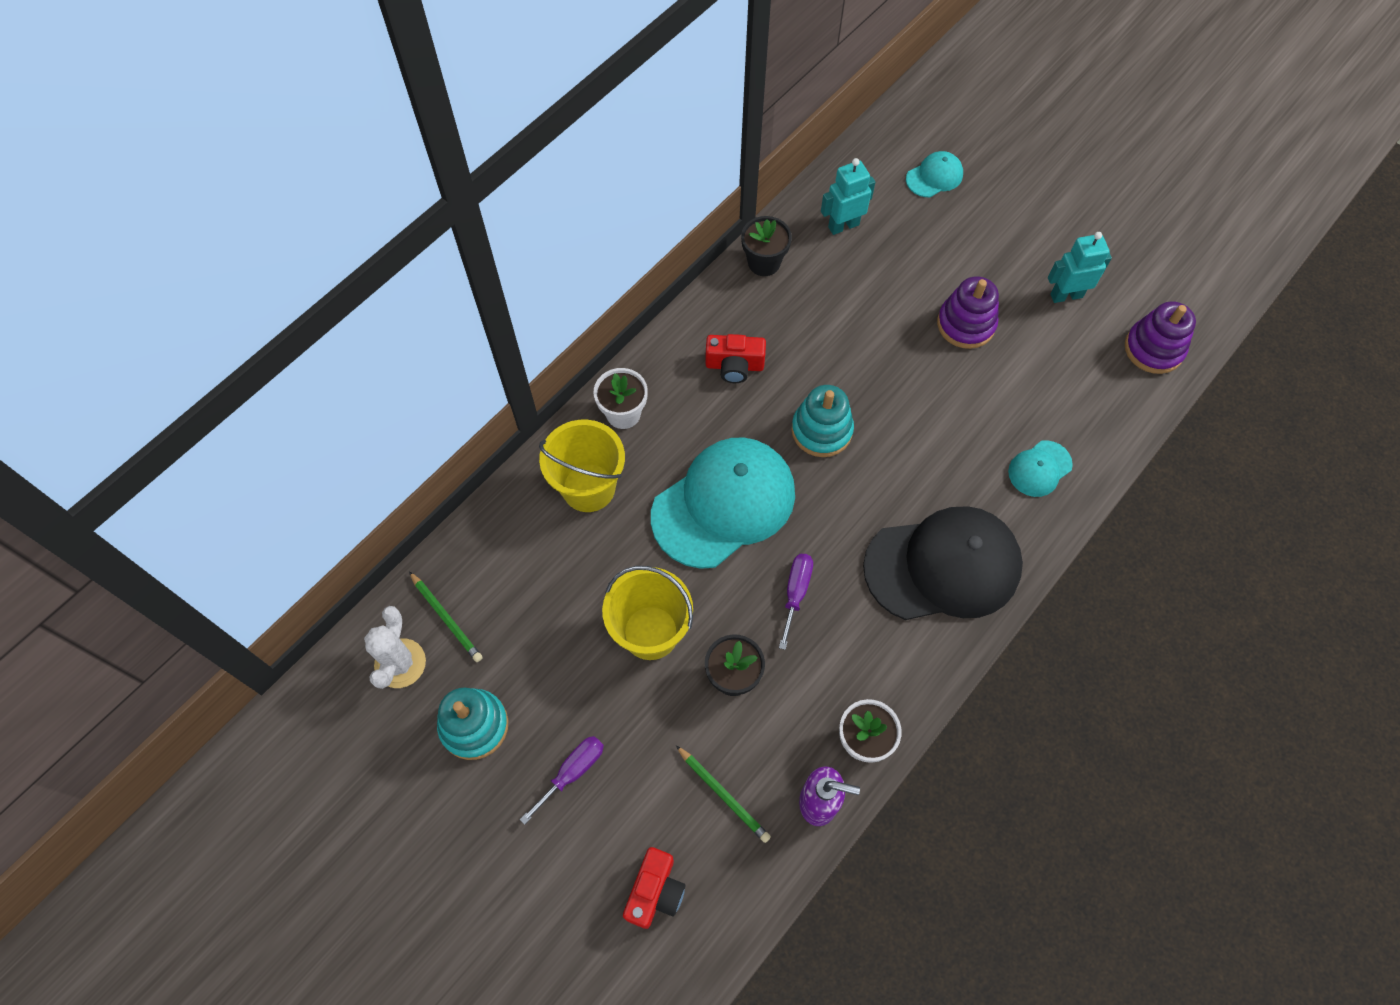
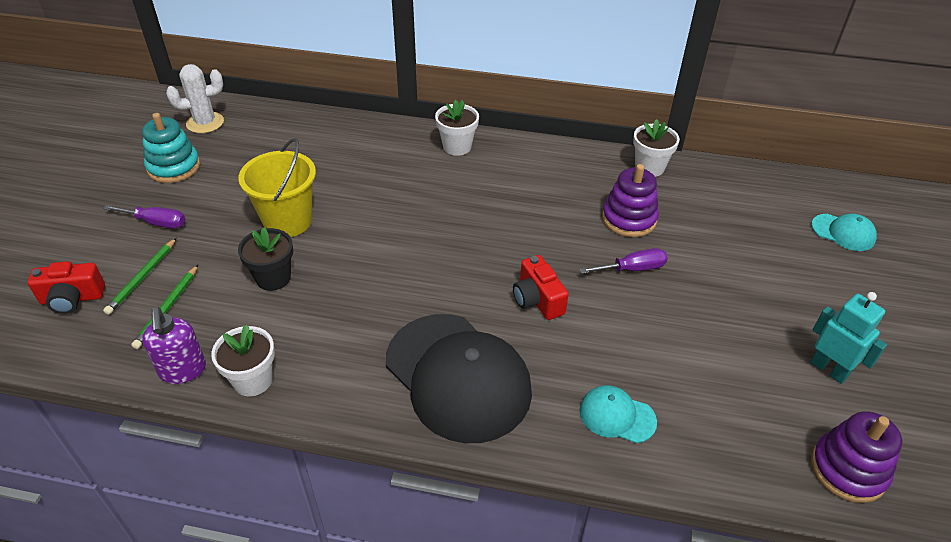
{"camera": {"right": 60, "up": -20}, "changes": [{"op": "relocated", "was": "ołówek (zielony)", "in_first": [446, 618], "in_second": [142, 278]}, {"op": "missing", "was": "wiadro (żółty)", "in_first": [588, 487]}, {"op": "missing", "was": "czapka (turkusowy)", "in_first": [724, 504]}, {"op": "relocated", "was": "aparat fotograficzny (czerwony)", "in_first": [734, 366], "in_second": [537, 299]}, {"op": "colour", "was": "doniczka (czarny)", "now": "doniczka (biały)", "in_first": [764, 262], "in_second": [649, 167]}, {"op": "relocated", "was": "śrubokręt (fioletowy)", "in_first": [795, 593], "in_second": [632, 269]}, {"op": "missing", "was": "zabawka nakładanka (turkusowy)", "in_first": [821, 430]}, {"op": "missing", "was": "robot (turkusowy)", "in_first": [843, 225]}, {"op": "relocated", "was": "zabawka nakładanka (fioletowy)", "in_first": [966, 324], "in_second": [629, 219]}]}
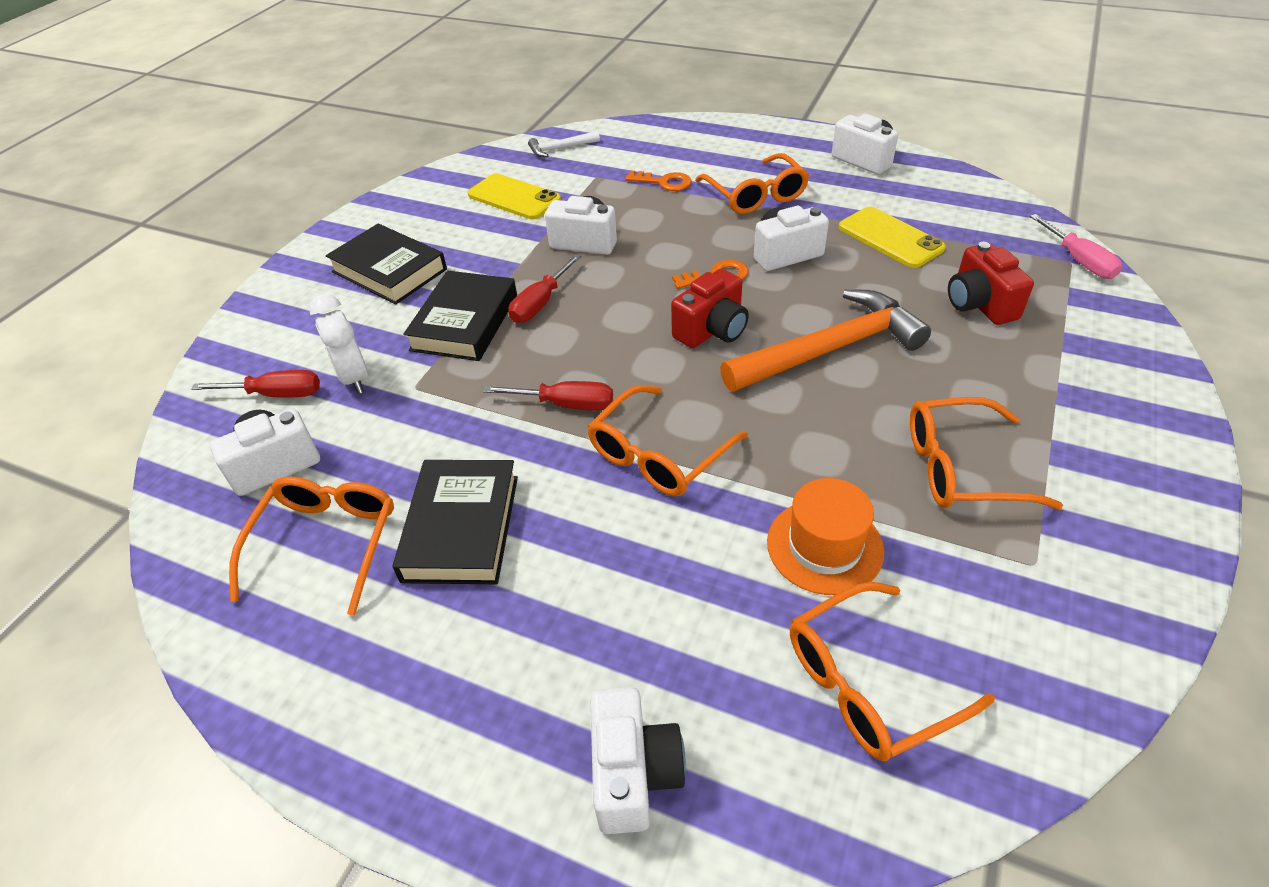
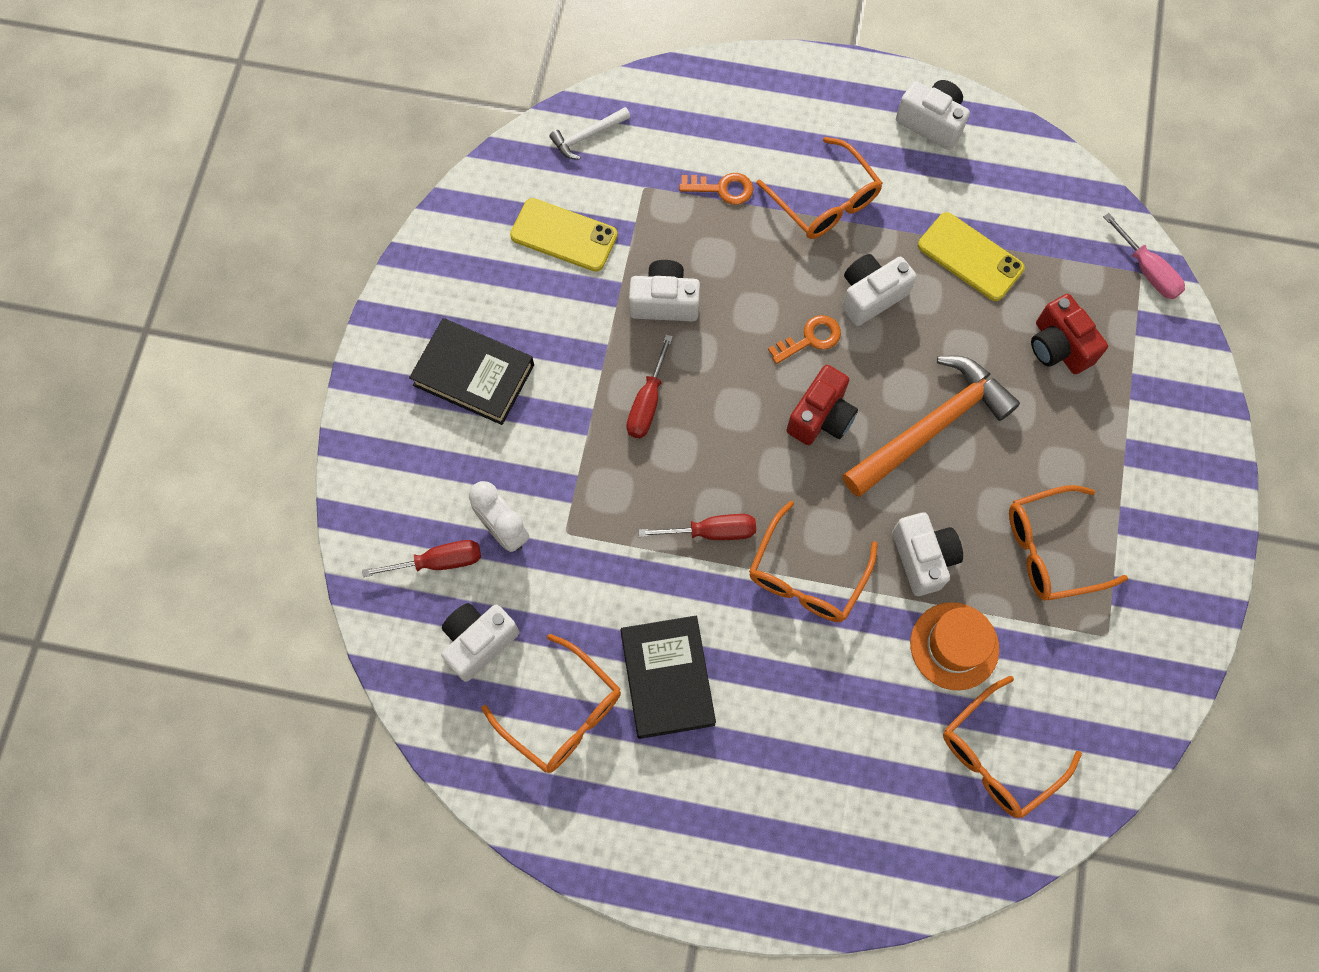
{"camera": {"right": -15, "up": 25}, "changes": [{"op": "spun", "was": "okulary (pomarańczowy)", "in_first": [326, 543], "in_second": [562, 713], "clockwise": 135}, {"op": "missing", "was": "książka (czarny)", "in_first": [465, 322]}, {"op": "relocated", "was": "aparat fotograficzny (biały)", "in_first": [634, 773], "in_second": [923, 558]}]}
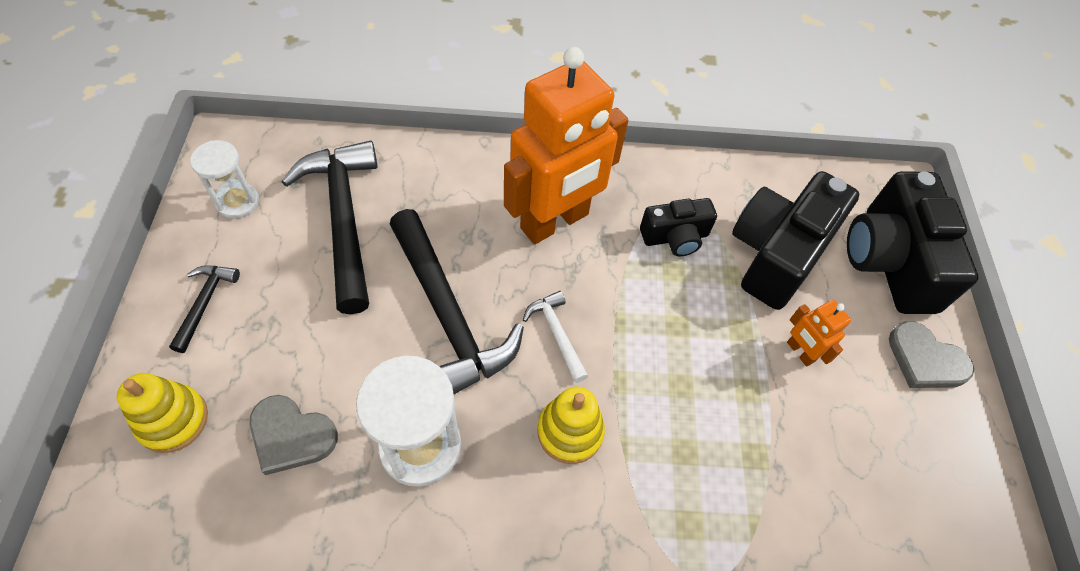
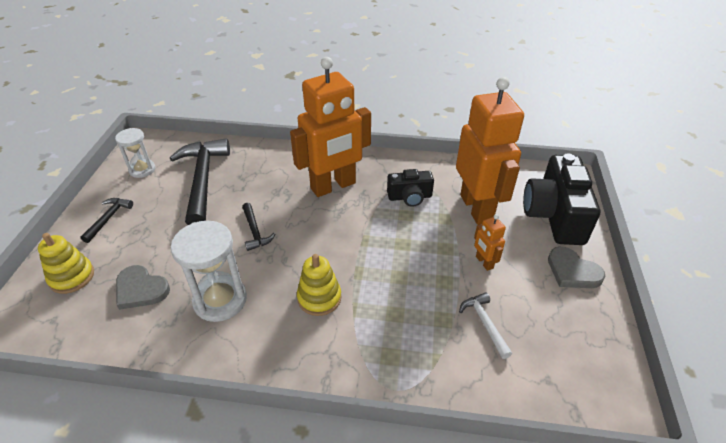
{"camera": {"right": 10, "up": -15}, "changes": [{"op": "size", "was": "młotek (czarny)", "in_first": [448, 315], "in_second": [255, 231], "ratio": 0.47}, {"op": "relocated", "was": "młotek (biały)", "in_first": [556, 333], "in_second": [484, 323]}, {"op": "exchanged", "was": "aparat fotograficzny (czarny)", "now": "robot (pomarańczowy)", "in_first": [777, 253], "in_second": [476, 208]}]}
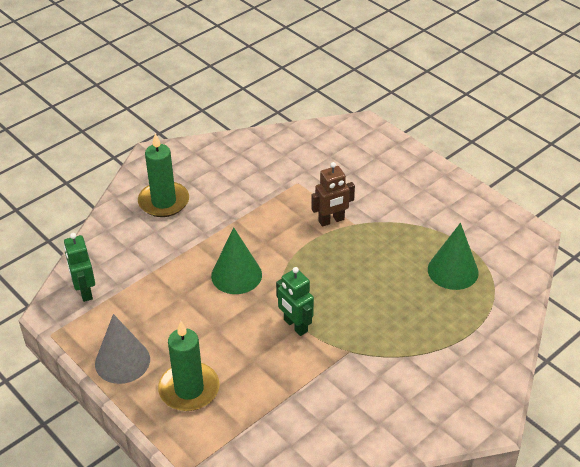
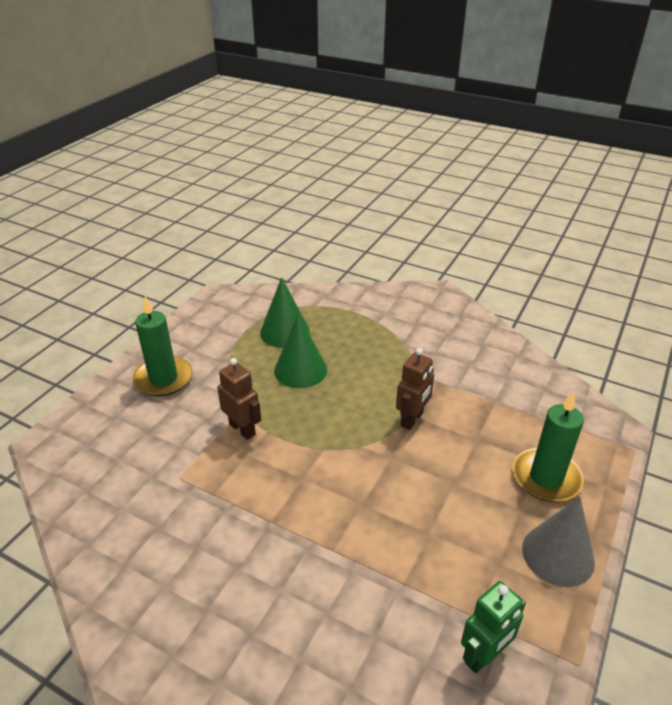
{"camera": {"right": -110, "up": -5}, "changes": [{"op": "relocated", "was": "świeca (zielony)", "in_first": [164, 202], "in_second": [163, 379]}, {"op": "relocated", "was": "stożek (zielony)", "in_first": [236, 275], "in_second": [300, 370]}, {"op": "colour", "was": "robot (zielony)", "now": "robot (brązowy)", "in_first": [295, 326], "in_second": [412, 419]}]}
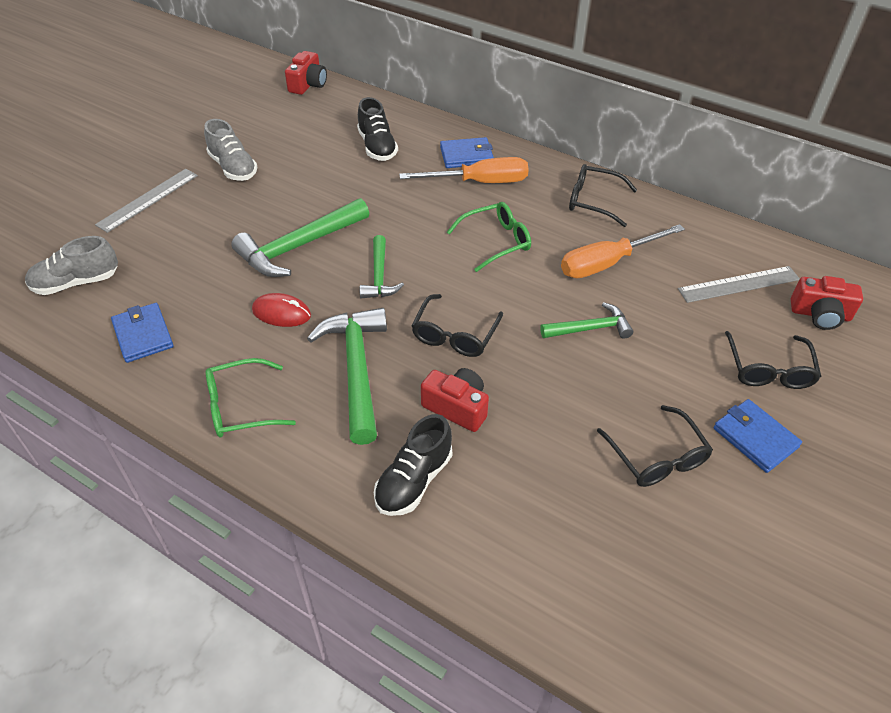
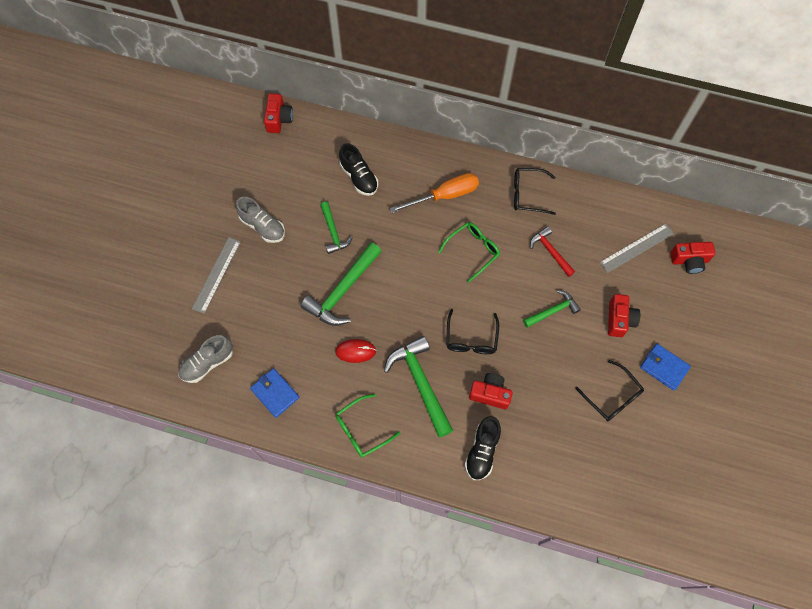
{"camera": {"right": -15, "up": 20}, "changes": [{"op": "relocated", "was": "młotek (zielony)", "in_first": [379, 276], "in_second": [333, 232]}, {"op": "missing", "was": "portfel (niebieski)", "in_first": [466, 156]}, {"op": "exchanged", "was": "śrubokręt (pomarańczowy)", "now": "młotek (czerwony)", "in_first": [607, 263], "in_second": [550, 251]}, {"op": "missing", "was": "okulary (czarny)", "in_first": [768, 369]}, {"op": "appeared", "now": "aparat fotograficzny (czerwony)", "in_second": [619, 319]}]}
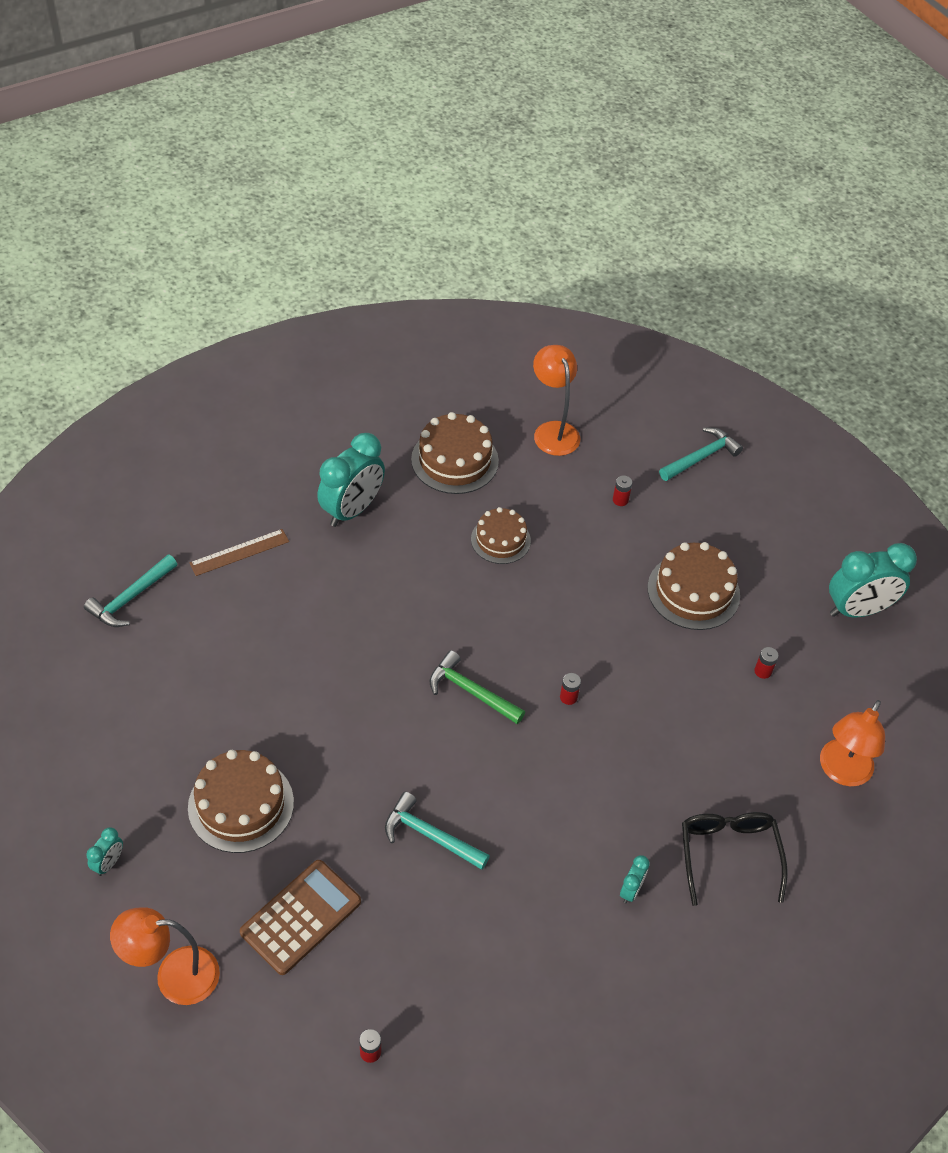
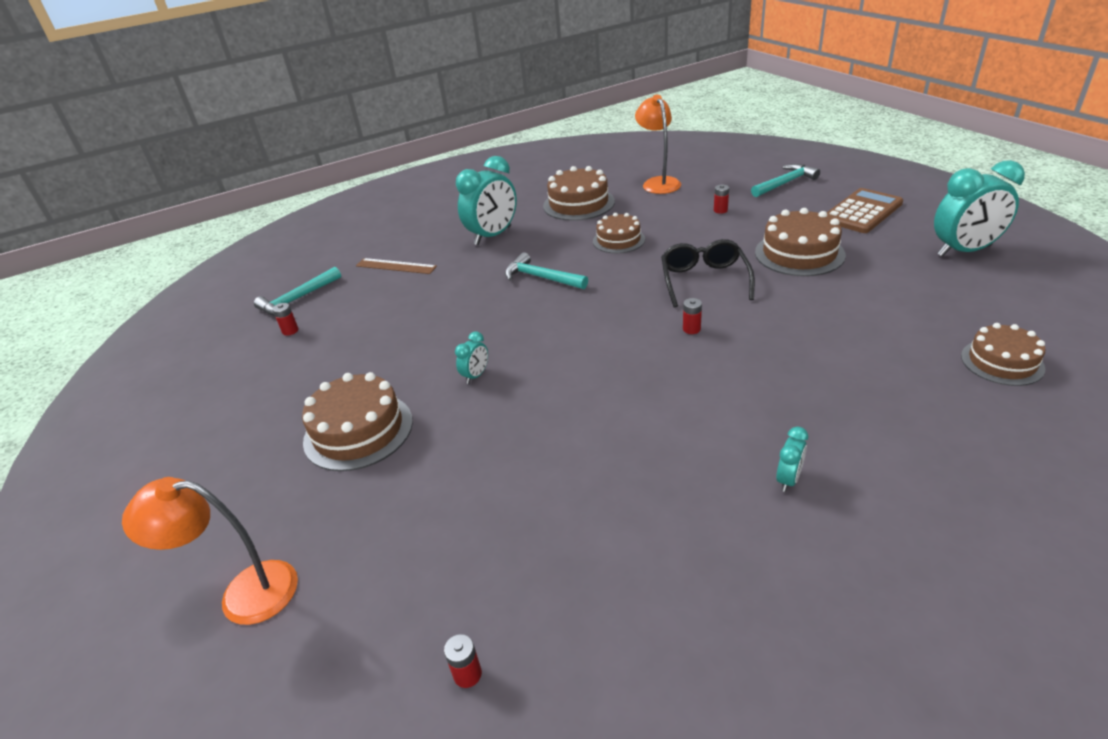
{"camera": {"right": 10, "up": -15}, "changes": [{"op": "relocated", "was": "budzik (turkusowy)", "in_first": [109, 863], "in_second": [476, 375]}, {"op": "spun", "was": "linijka (brązowy)", "in_first": [239, 552], "in_second": [396, 266], "clockwise": 45}, {"op": "relocated", "was": "kalkulator (brązowy)", "in_first": [300, 917], "in_second": [862, 212]}, {"op": "relocated", "was": "młotek (turkusowy)", "in_first": [430, 836], "in_second": [541, 278]}, {"op": "missing", "was": "młotek (zielony)", "in_first": [471, 692]}, {"op": "relocated", "was": "okulary (czarny)", "in_first": [728, 854], "in_second": [704, 280]}, {"op": "relocated", "was": "bateria (czerwony)", "in_first": [763, 671], "in_second": [290, 331]}, {"op": "exchanged", "was": "lampka (pomarańczowy)", "now": "tort (brązowy)", "in_first": [841, 772], "in_second": [1002, 362]}]}
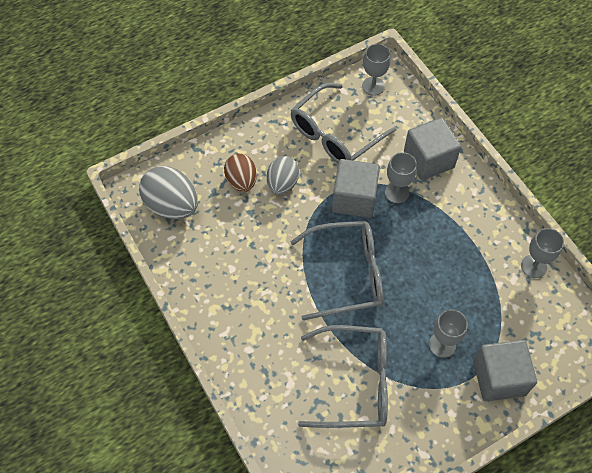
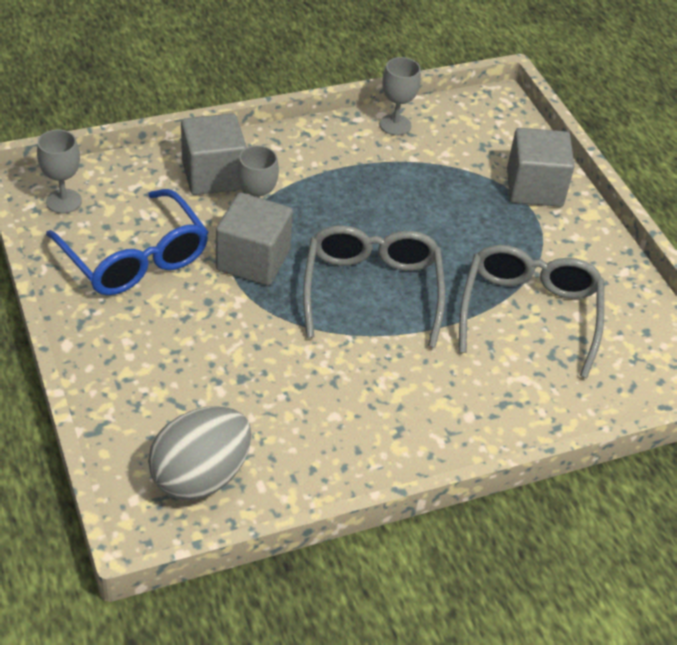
{"camera": {"right": -85, "up": -15}, "changes": [{"op": "missing", "was": "jajko (brązowy)", "in_first": [241, 181]}, {"op": "missing", "was": "jajko (szary)", "in_first": [282, 183]}, {"op": "colour", "was": "okulary (szary)", "now": "okulary (niebieski)", "in_first": [335, 134], "in_second": [135, 258]}, {"op": "missing", "was": "kielich (szary)", "in_first": [442, 344]}]}
